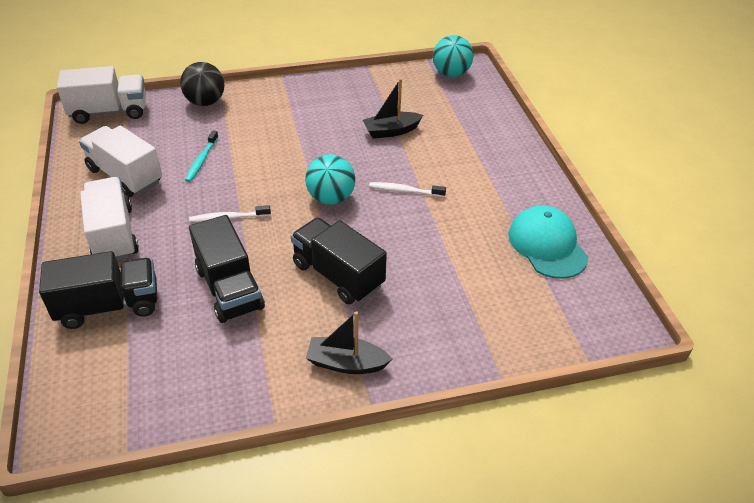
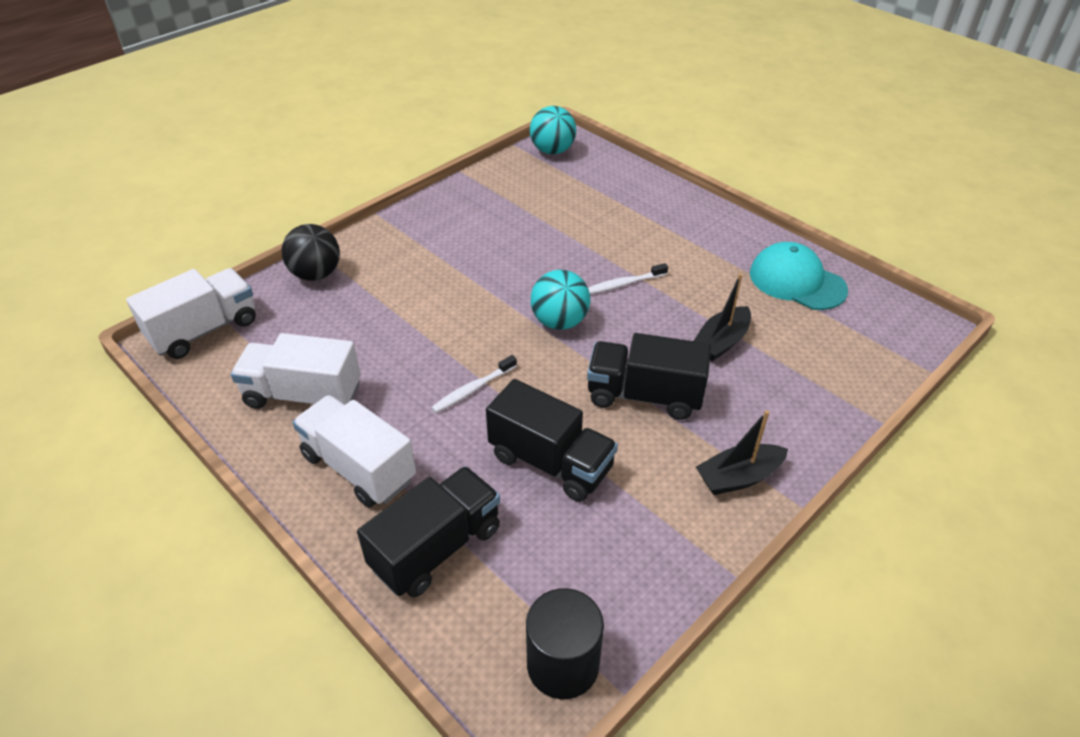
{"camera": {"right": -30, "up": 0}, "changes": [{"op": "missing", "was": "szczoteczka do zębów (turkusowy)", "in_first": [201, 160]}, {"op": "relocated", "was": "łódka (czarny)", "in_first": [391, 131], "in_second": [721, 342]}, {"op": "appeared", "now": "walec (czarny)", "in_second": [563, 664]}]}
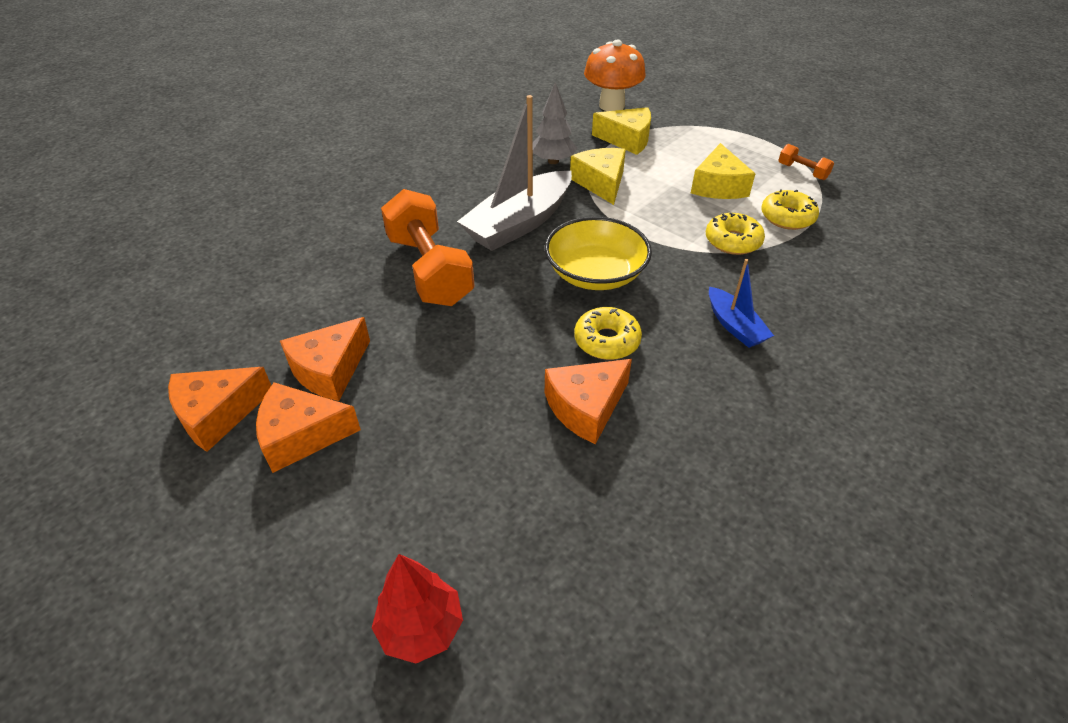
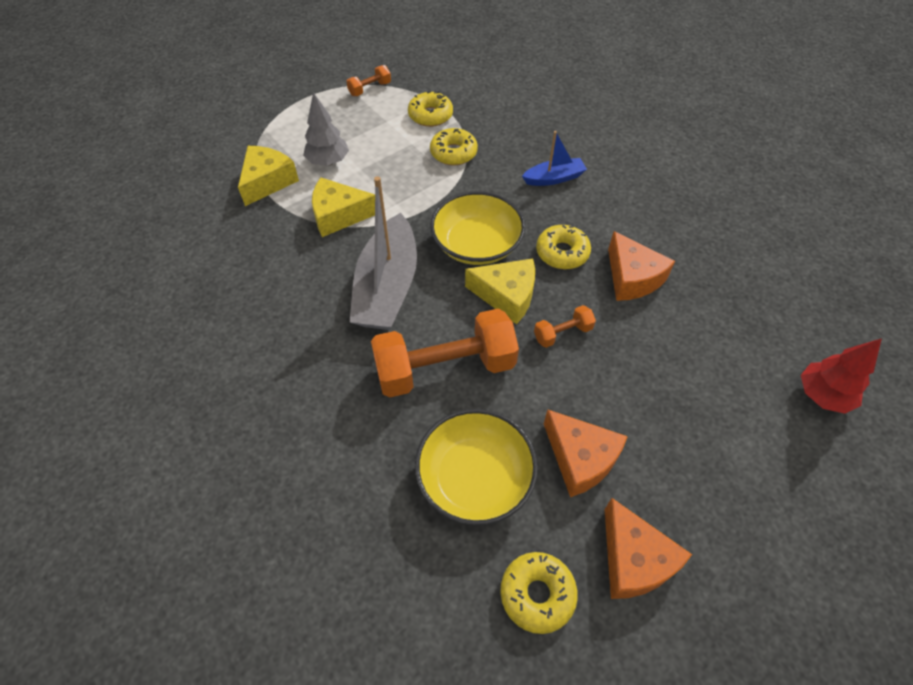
{"camera": {"right": -80, "up": 10}, "changes": [{"op": "missing", "was": "ser (pomarańczowy)", "in_first": [301, 436]}, {"op": "spun", "was": "łódka (szary)", "in_first": [519, 223], "in_second": [387, 287], "clockwise": 45}, {"op": "relocated", "was": "drzewko (szary)", "in_first": [553, 161], "in_second": [328, 162]}, {"op": "missing", "was": "grzyb (pomarańczowy)", "in_first": [611, 105]}, {"op": "relocated", "was": "ser (żółty)", "in_first": [718, 186], "in_second": [507, 296]}, {"op": "appeared", "now": "miska (żółty)", "in_second": [475, 477]}, {"op": "appeared", "now": "donut (żółty)", "in_second": [537, 594]}, {"op": "appeared", "now": "hantel (pomarańczowy)", "in_second": [562, 333]}]}
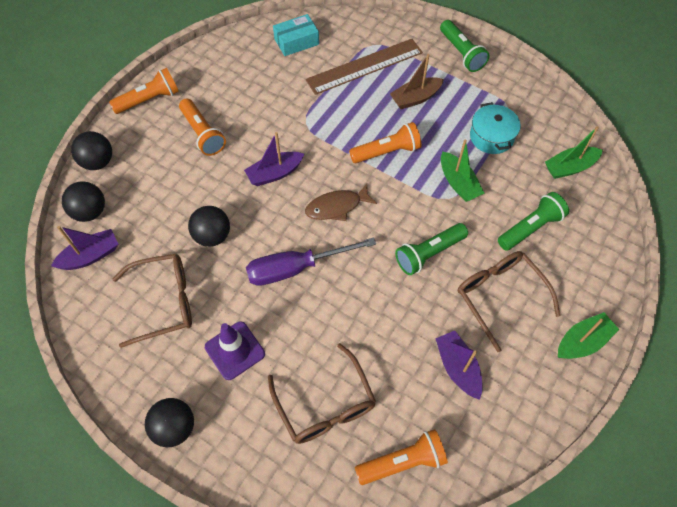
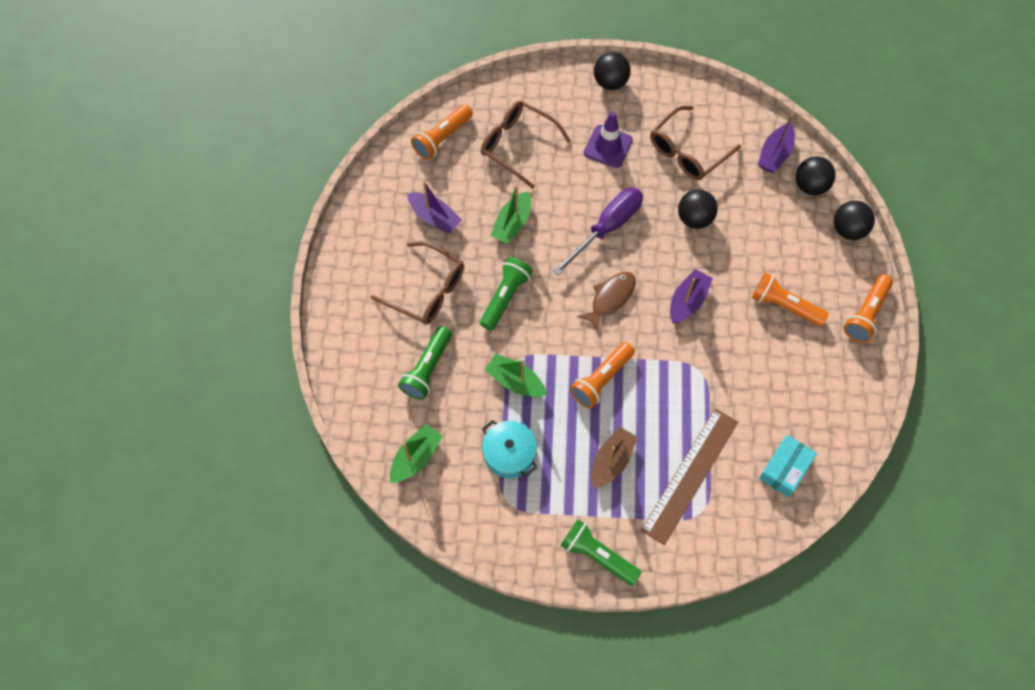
{"camera": {"right": 150, "up": 5}, "changes": [{"op": "relocated", "was": "łódka (zielony)", "in_first": [582, 341], "in_second": [512, 223]}]}
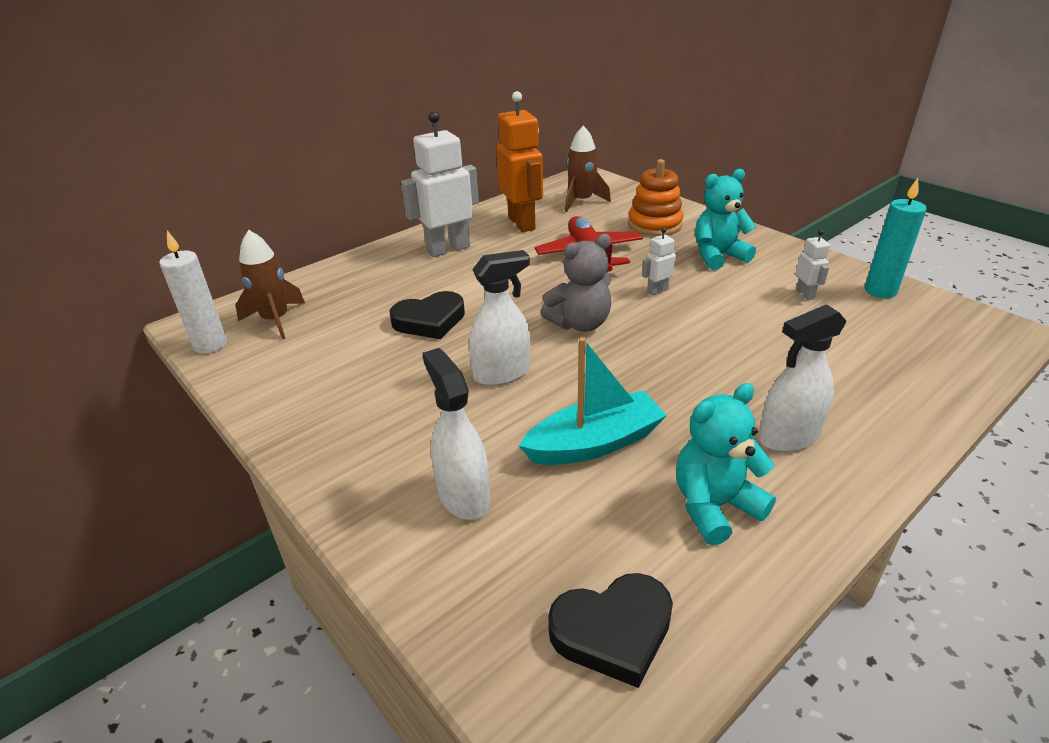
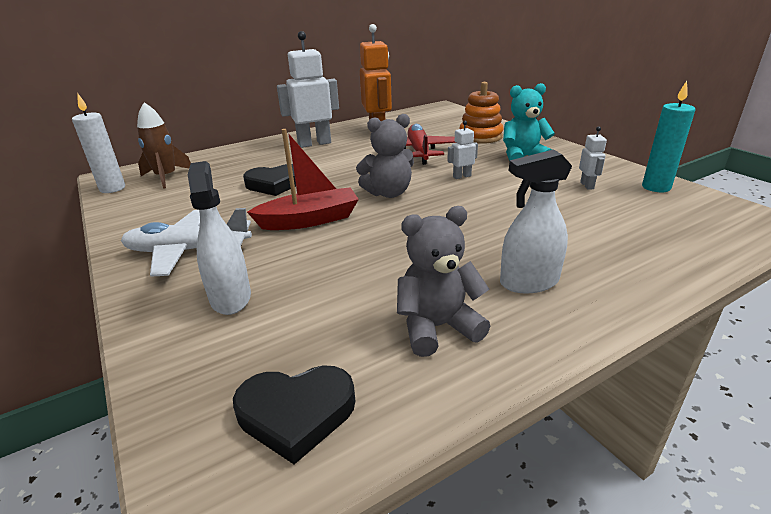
{"camera": {"right": 10, "up": -5}, "changes": [{"op": "exchanged", "was": "spryskiwacz (biały)", "now": "łódka (czerwony)", "in_first": [502, 373], "in_second": [309, 220]}, {"op": "missing", "was": "łódka (turkusowy)", "in_first": [594, 443]}, {"op": "missing", "was": "rakieta (brązowy)", "in_first": [581, 201]}, {"op": "colour", "was": "miś (turkusowy)", "now": "miś (szary)", "in_first": [714, 506], "in_second": [437, 327]}, {"op": "appeared", "now": "samolot (biały)", "in_second": [188, 251]}]}
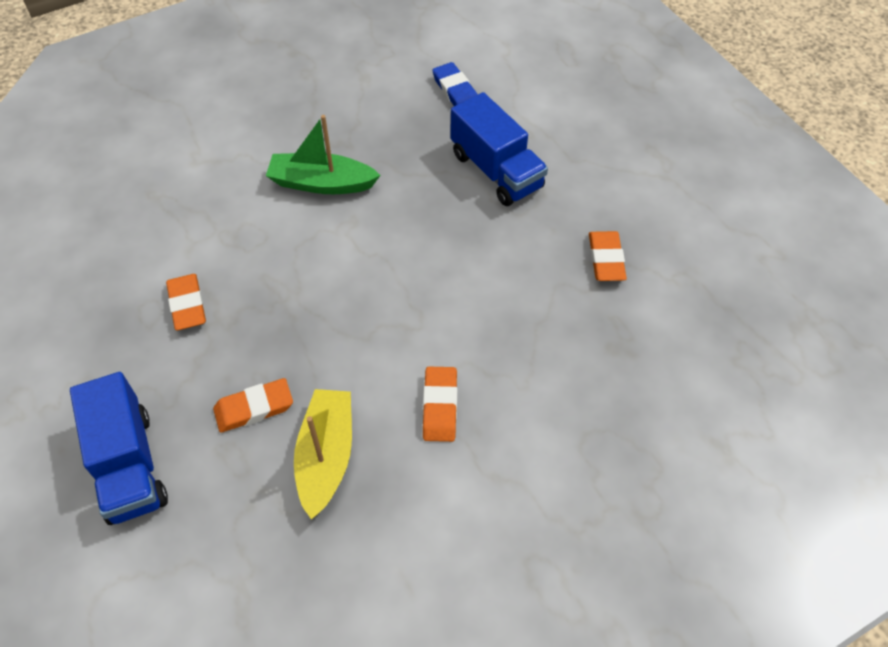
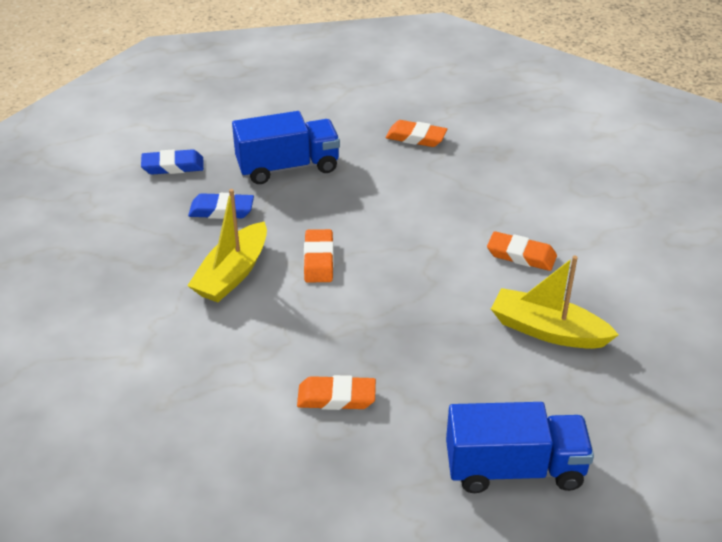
{"camera": {"right": -70, "up": -15}, "changes": [{"op": "relocated", "was": "gumka do mazania (pomarańczowy)", "in_first": [254, 408], "in_second": [318, 260]}, {"op": "colour", "was": "łódka (zielony)", "now": "łódka (żółty)", "in_first": [321, 183], "in_second": [232, 274]}, {"op": "appeared", "now": "gumka do mazania (niebieski)", "in_second": [221, 210]}]}
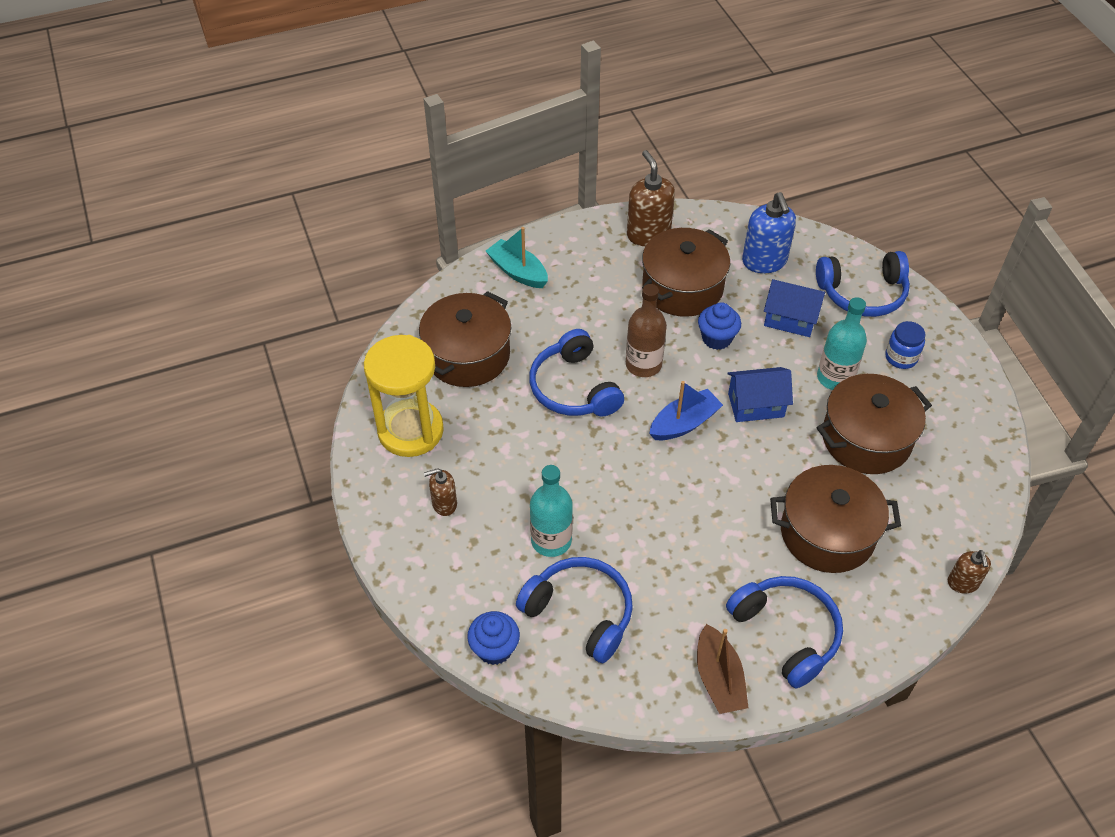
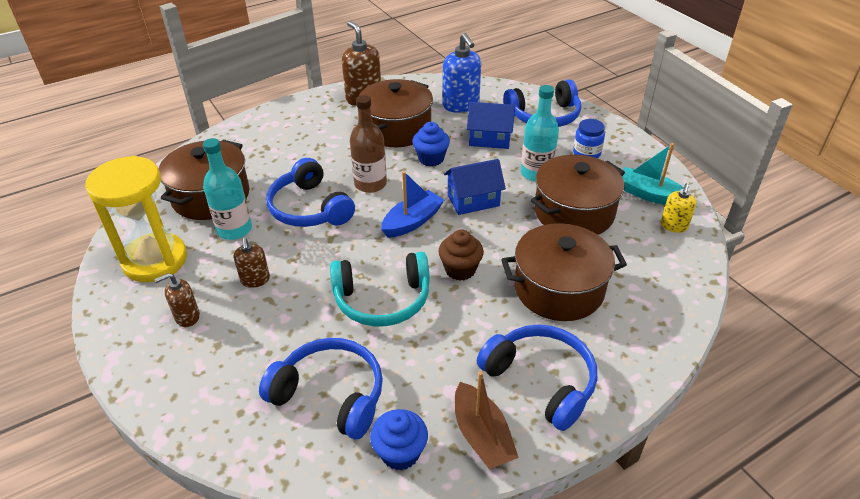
{"camera": {"right": -10, "up": -10}, "changes": [{"op": "relocated", "was": "muffinka (niebieski)", "in_first": [494, 648], "in_second": [400, 453]}, {"op": "relocated", "was": "łódka (turkusowy)", "in_first": [518, 271], "in_second": [649, 194]}, {"op": "relocated", "was": "butelka (turkusowy)", "in_first": [551, 540], "in_second": [234, 229]}, {"op": "relocated", "was": "dozownik mydła (brązowy)", "in_first": [963, 583], "in_second": [255, 280]}, {"op": "appeared", "now": "słuchawki (turkusowy)", "in_second": [382, 300]}, {"op": "appeared", "now": "muffinka (brązowy)", "in_second": [460, 269]}, {"op": "appeared", "now": "dozownik mydła (żółty)", "in_second": [673, 226]}]}
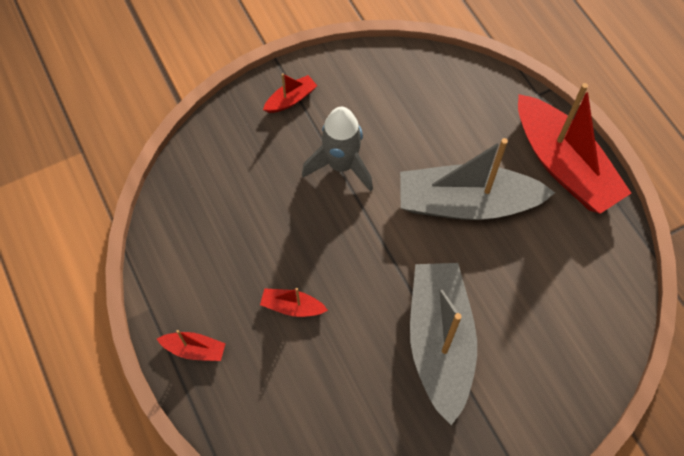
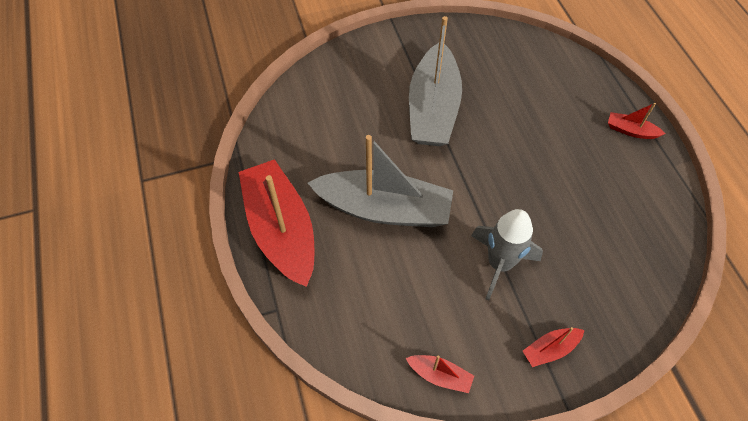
{"camera": {"right": -170, "up": -5}, "changes": [{"op": "relocated", "was": "łódka (czerwony)", "in_first": [292, 306], "in_second": [440, 375]}]}
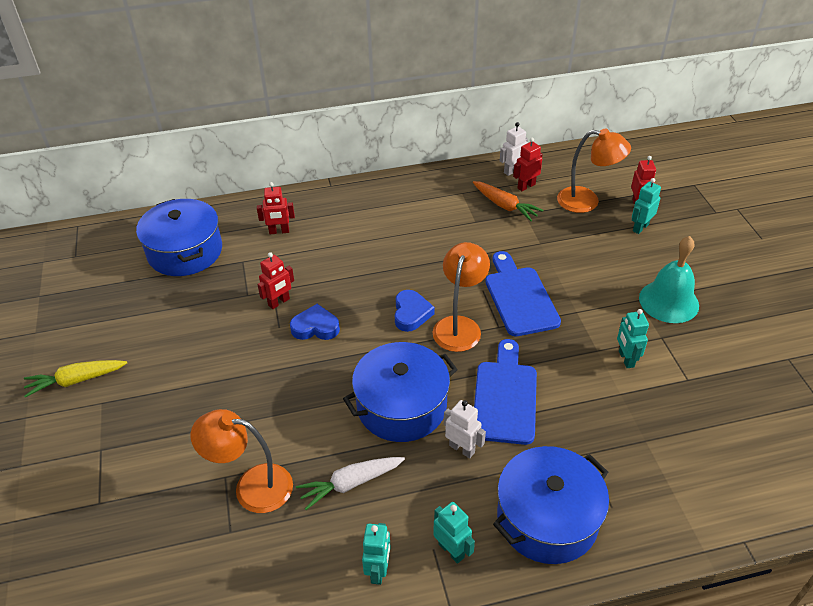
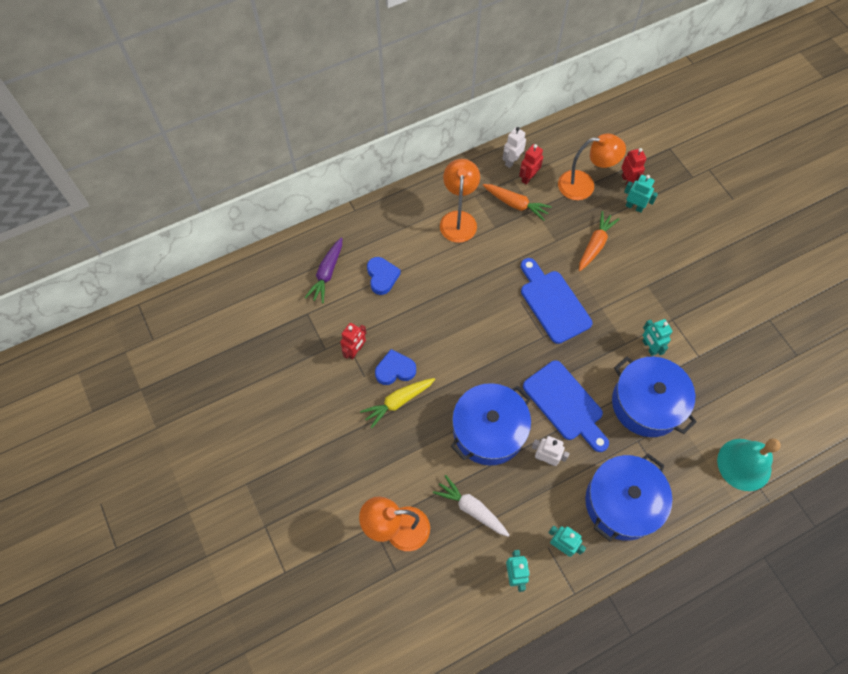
{"camera": {"right": -15, "up": 20}, "changes": [{"op": "relocated", "was": "marchewka (żółty)", "in_first": [76, 380], "in_second": [398, 402]}, {"op": "relocated", "was": "garnek (niebieski)", "in_first": [185, 251], "in_second": [646, 404]}, {"op": "exchanged", "was": "robot (czerwony)", "now": "marchewka (fioletowy)", "in_first": [279, 231], "in_second": [327, 273]}, {"op": "spun", "was": "marchewka (biały)", "in_first": [351, 483], "in_second": [471, 509], "clockwise": 75}, {"op": "relocated", "was": "serce (niebieski)", "in_first": [411, 313], "in_second": [382, 277]}, {"op": "relocated", "was": "lampka (pomarańczowy)", "in_first": [459, 326], "in_second": [458, 219]}, {"op": "spun", "was": "deska do krojenia (niebieski)", "in_first": [505, 397], "in_second": [565, 404], "clockwise": 150}, {"op": "spun", "was": "robot (turkusowy)", "in_first": [640, 227], "in_second": [634, 207], "clockwise": 90}, {"op": "relocated", "was": "dzwonek (turkusowy)", "in_first": [668, 301], "in_second": [744, 464]}, {"op": "appeared", "now": "marchewka (pomarańczowy)", "in_second": [595, 245]}]}
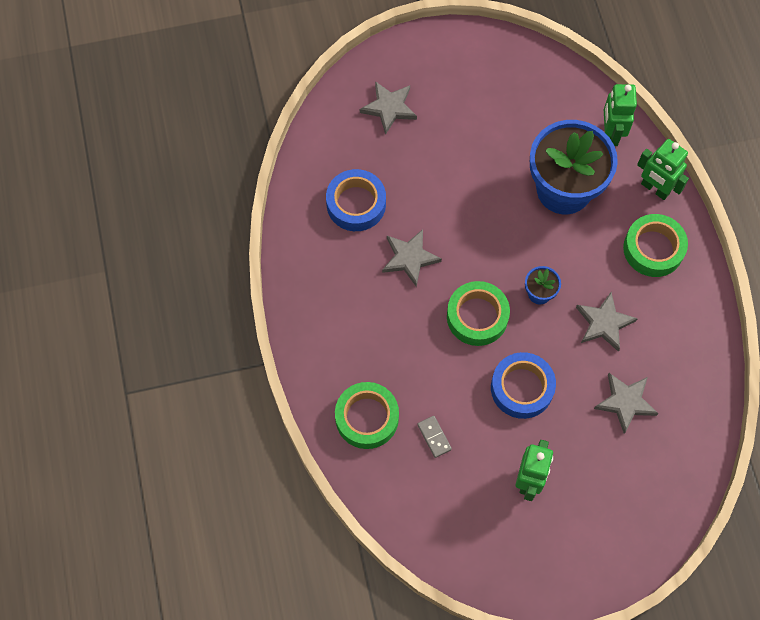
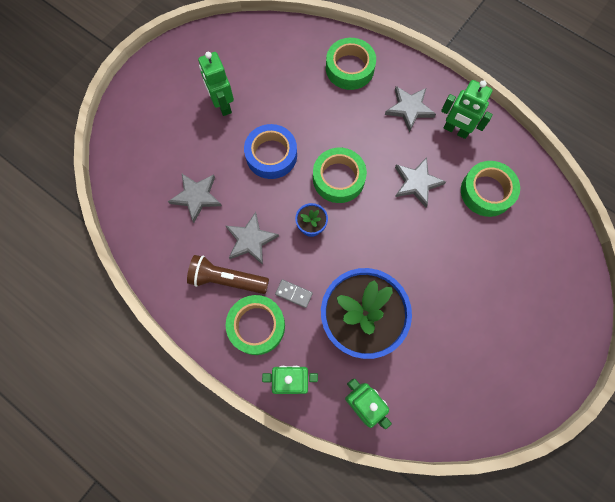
{"camera": {"right": 140, "up": 5}, "changes": [{"op": "colour", "was": "taśma klejąca (niebieski)", "now": "taśma klejąca (zielony)", "in_first": [356, 204], "in_second": [486, 192]}, {"op": "relocated", "was": "gwiazda (szary)", "in_first": [389, 108], "in_second": [409, 109]}, {"op": "relocated", "was": "kostka domina (szary)", "in_first": [434, 437], "in_second": [294, 294]}, {"op": "appeared", "now": "latarka (brązowy)", "in_second": [227, 279]}, {"op": "appeared", "now": "robot (zielony)", "in_second": [455, 130]}]}
